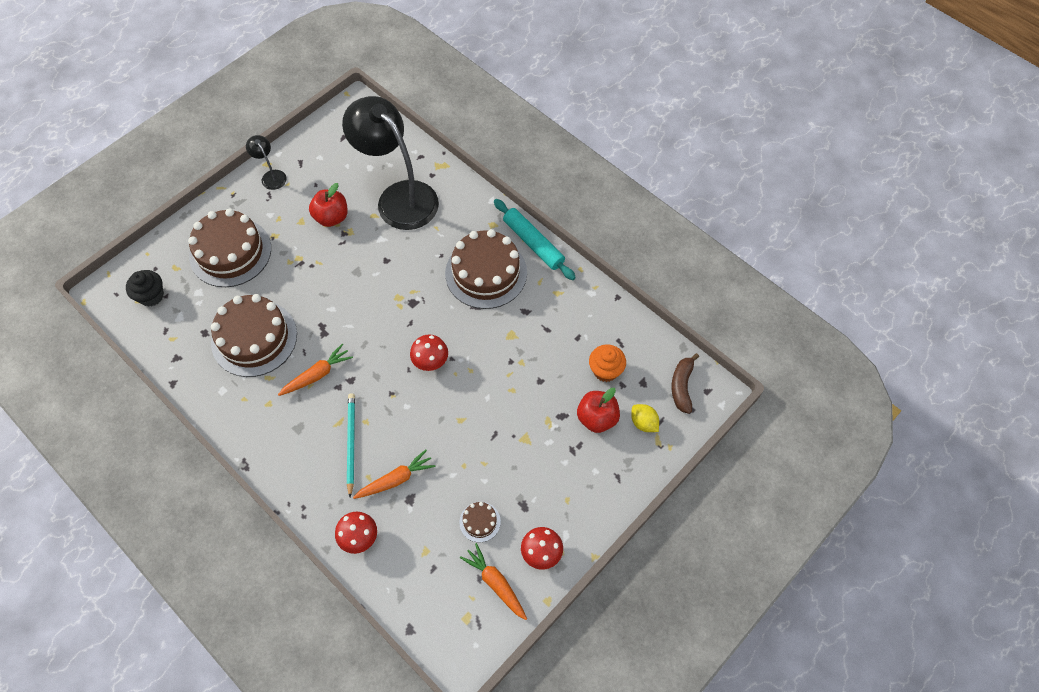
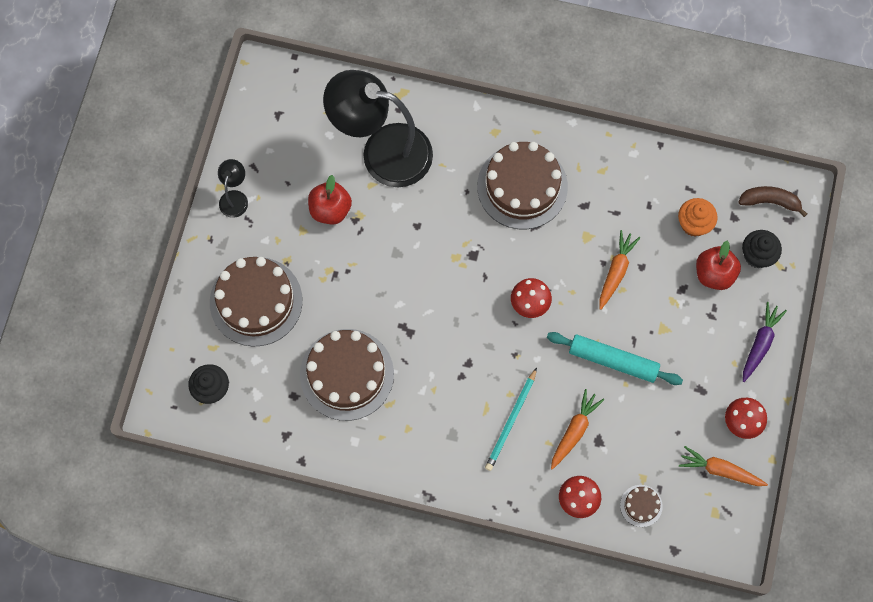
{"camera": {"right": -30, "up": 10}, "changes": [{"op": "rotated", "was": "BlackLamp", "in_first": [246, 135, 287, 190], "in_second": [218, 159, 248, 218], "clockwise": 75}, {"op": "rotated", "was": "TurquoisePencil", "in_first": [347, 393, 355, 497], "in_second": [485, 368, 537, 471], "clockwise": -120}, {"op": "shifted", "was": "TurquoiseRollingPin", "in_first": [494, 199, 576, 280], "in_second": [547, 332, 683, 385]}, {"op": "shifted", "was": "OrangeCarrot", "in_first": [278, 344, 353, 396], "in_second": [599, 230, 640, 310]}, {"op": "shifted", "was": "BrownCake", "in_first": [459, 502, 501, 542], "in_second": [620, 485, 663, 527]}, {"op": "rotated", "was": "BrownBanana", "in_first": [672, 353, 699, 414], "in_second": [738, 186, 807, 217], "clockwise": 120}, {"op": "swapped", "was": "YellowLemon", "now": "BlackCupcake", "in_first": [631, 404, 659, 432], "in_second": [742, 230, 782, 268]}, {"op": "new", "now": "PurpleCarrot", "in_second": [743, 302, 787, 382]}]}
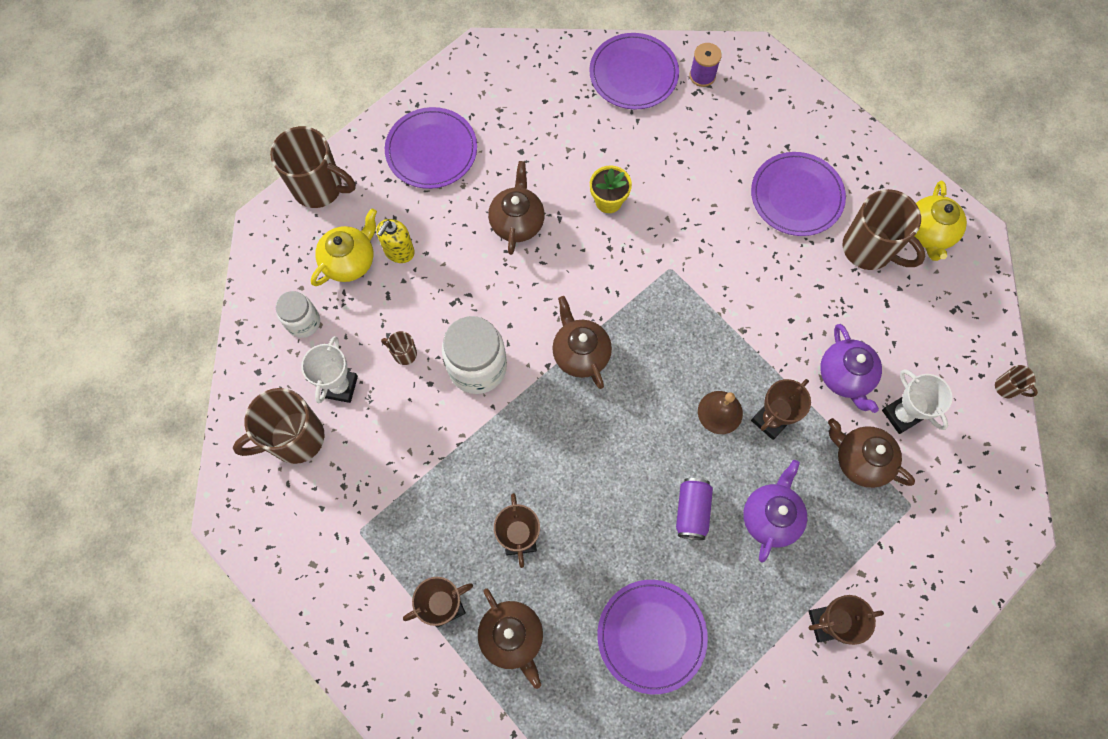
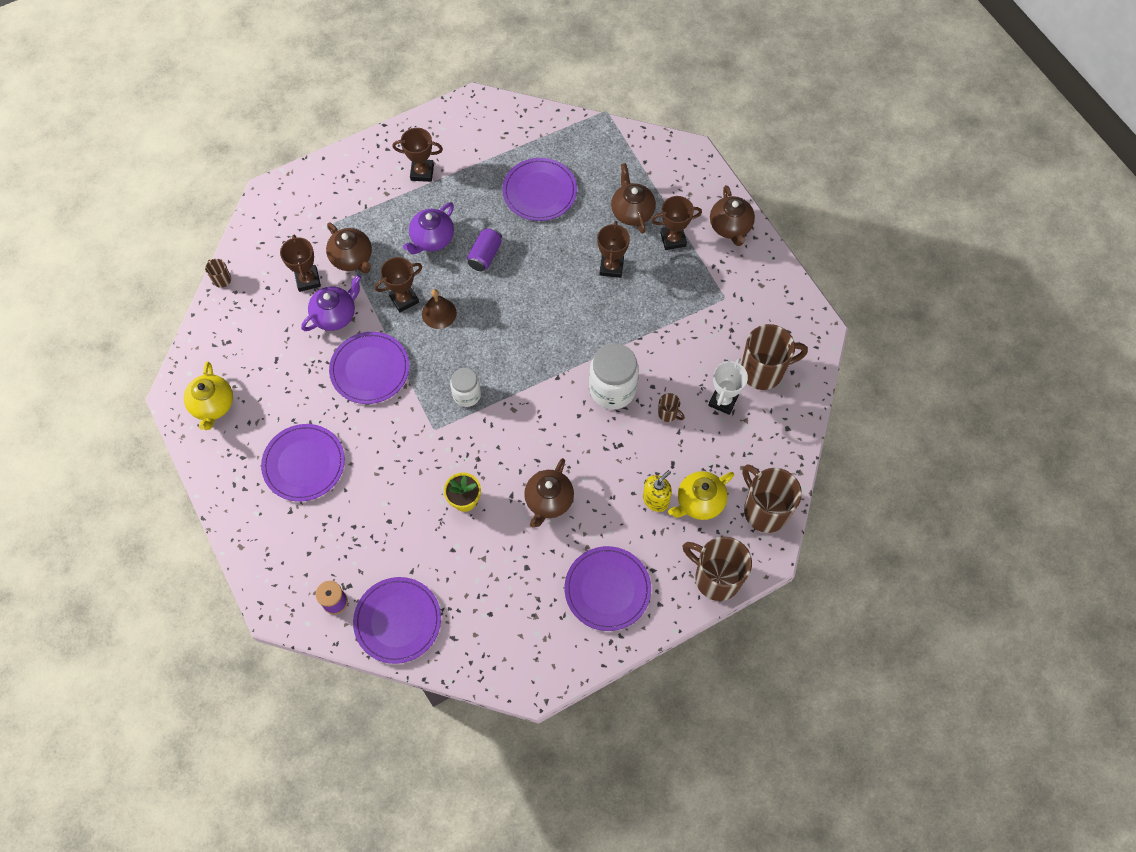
{"camera": {"right": -165, "up": -5}, "changes": [{"op": "rotated", "was": "YellowTeapot", "in_first": [915, 181, 967, 261], "in_second": [184, 361, 233, 430], "clockwise": 150}, {"op": "repainted", "was": "WhiteTrophy", "now": "BrownTrophy", "in_first": [882, 369, 952, 434], "in_second": [280, 234, 321, 292]}, {"op": "rotated", "was": "PurpleTeapot", "in_first": [820, 324, 882, 413], "in_second": [301, 275, 361, 331], "clockwise": 45}, {"op": "new", "now": "PurplePlate", "in_second": [329, 332, 410, 404]}, {"op": "shifted", "was": "WhiteJar", "in_first": [275, 291, 320, 338], "in_second": [450, 368, 481, 407]}, {"op": "shifted", "was": "BrownTeapot", "in_first": [552, 296, 612, 389], "in_second": [710, 185, 755, 246]}, {"op": "shifted", "was": "BrownMug", "in_first": [842, 189, 925, 270], "in_second": [742, 465, 802, 533]}]}
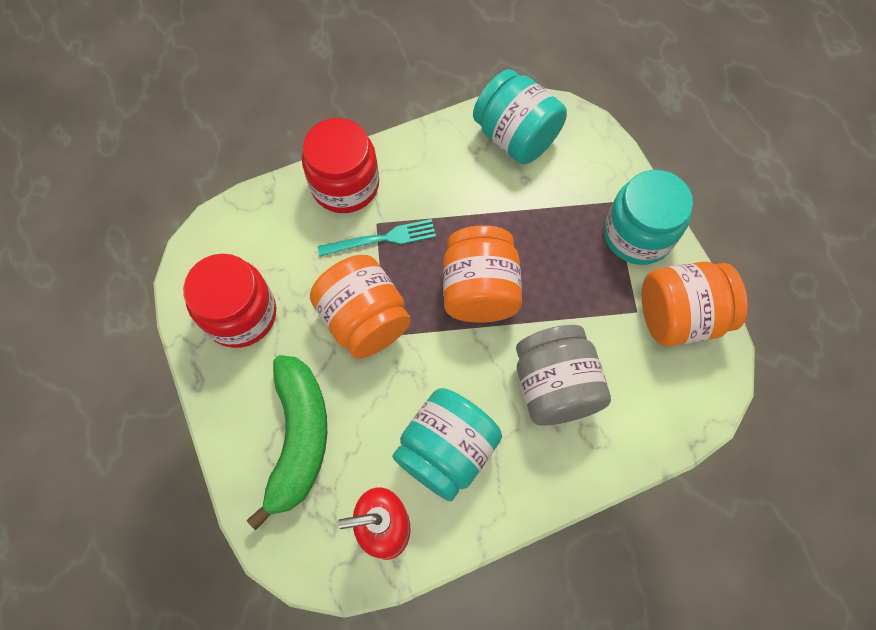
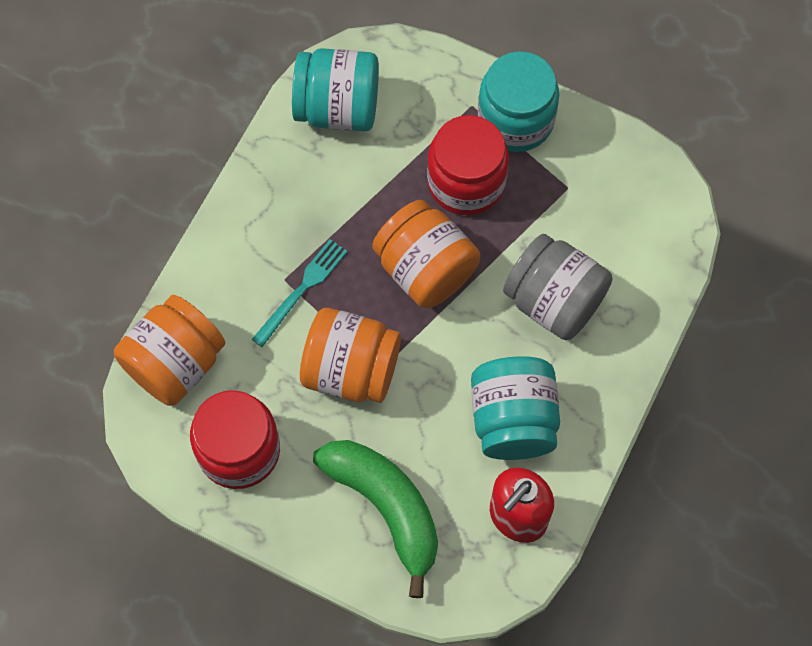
{"camera": {"right": -40, "up": 0}, "changes": [{"op": "shifted", "was": "OrangeJar", "in_first": [642, 262, 748, 347], "in_second": [114, 295, 225, 406]}, {"op": "shifted", "was": "RedJar", "in_first": [302, 118, 379, 213], "in_second": [427, 115, 509, 215]}]}
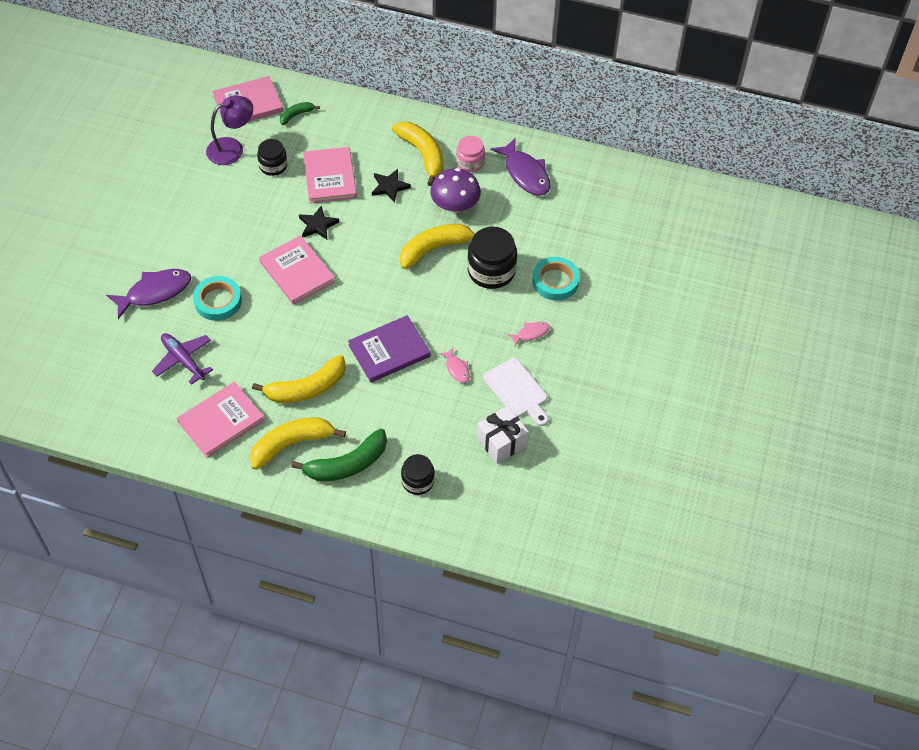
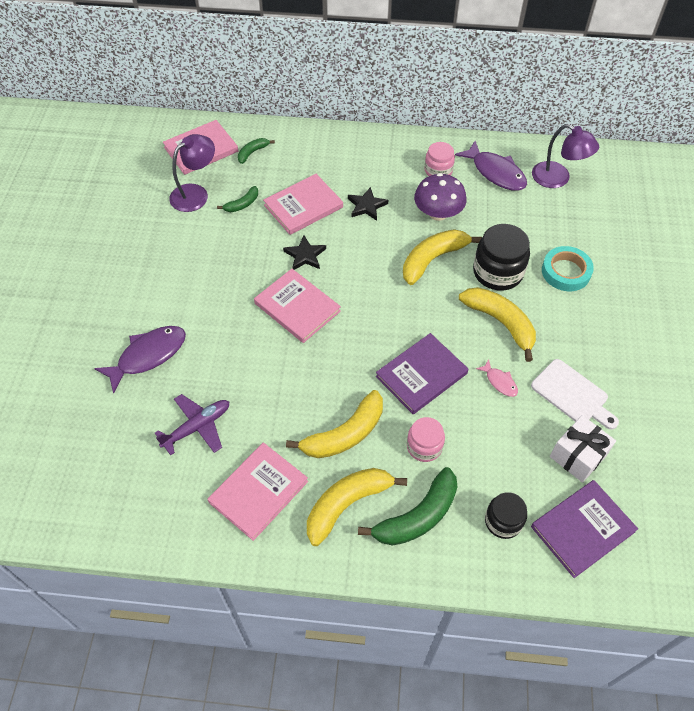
{"camera": {"right": -10, "up": 0}, "changes": [{"op": "rotated", "was": "PurplePlane", "in_first": [152, 333, 213, 385], "in_second": [155, 394, 229, 456], "clockwise": 105}, {"op": "swapped", "was": "BlackJar", "now": "GreenBanana", "in_first": [257, 139, 287, 176], "in_second": [217, 186, 258, 212]}, {"op": "rotated", "was": "PinkBook", "in_first": [303, 147, 357, 203], "in_second": [263, 174, 343, 235], "clockwise": 75}, {"op": "new", "now": "PinkJar", "in_second": [407, 417, 445, 462]}, {"op": "shifted", "was": "YellowBanana", "in_first": [392, 122, 444, 186], "in_second": [459, 287, 536, 362]}, {"op": "new", "now": "PurpleBook", "in_second": [531, 480, 638, 578]}, {"op": "new", "now": "PurpleLamp", "in_second": [532, 124, 599, 188]}, {"op": "gone", "was": "TurquoiseTape", "in_first": [193, 276, 242, 321]}, {"op": "gone", "was": "PinkFish", "in_first": [507, 322, 550, 346]}]}
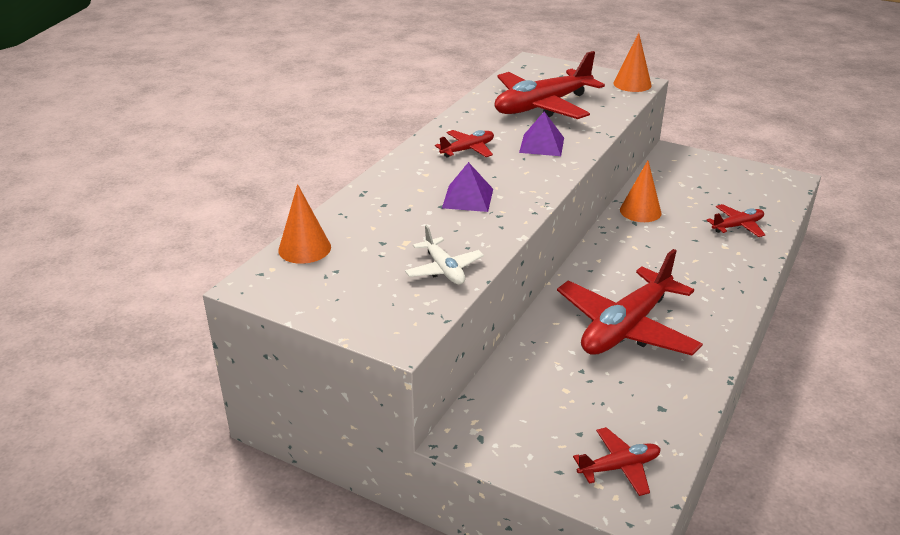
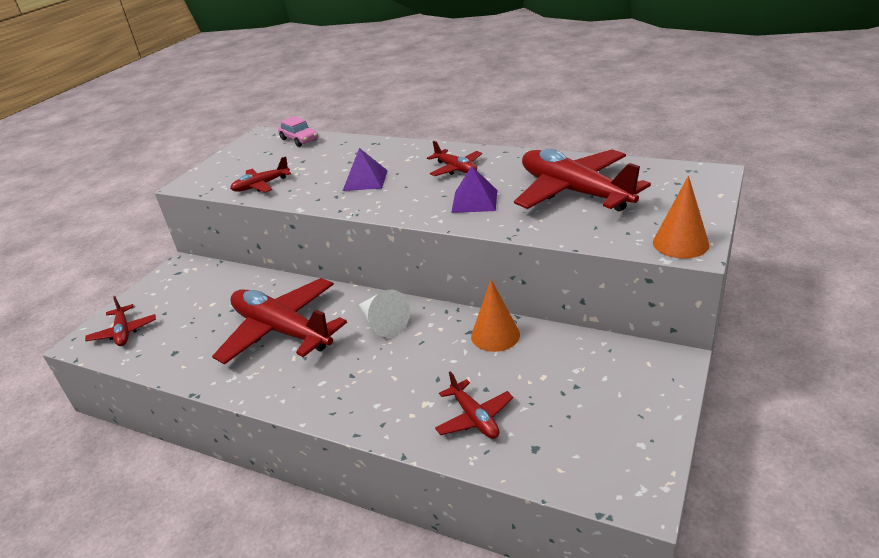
{"camera": {"right": 90, "up": 0}, "changes": [{"op": "repainted", "was": "WhitePlane", "now": "RedPlane", "in_first": [405, 225, 484, 285], "in_second": [230, 156, 291, 193]}, {"op": "swapped", "was": "OrangeCone", "now": "PinkCar", "in_first": [278, 184, 331, 264], "in_second": [278, 116, 318, 147]}, {"op": "new", "now": "WhiteCone", "in_second": [359, 290, 410, 337]}]}
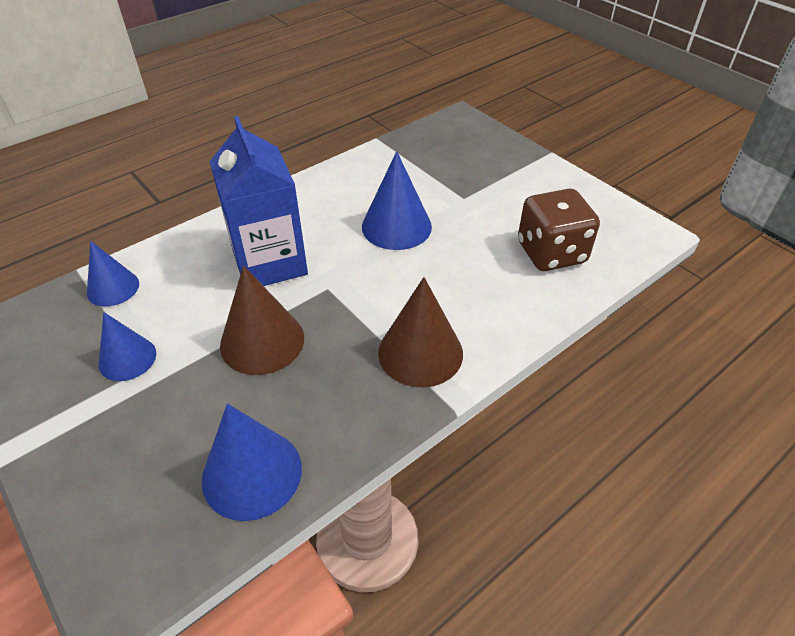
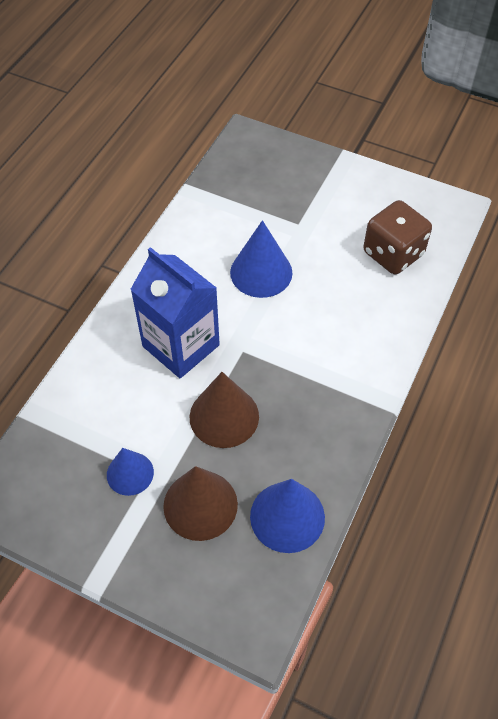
{"camera": {"right": -25, "up": 10}, "changes": [{"op": "shifted", "was": "BrownCone", "in_first": [378, 277, 463, 387], "in_second": [163, 466, 238, 541]}, {"op": "gone", "was": "BlueCone", "in_first": [87, 241, 139, 307]}]}
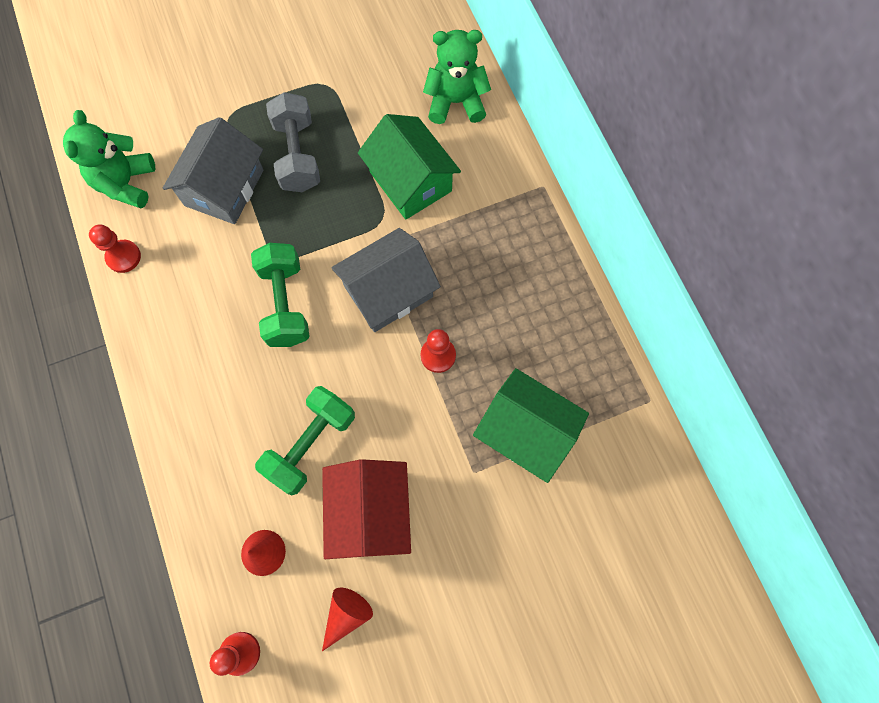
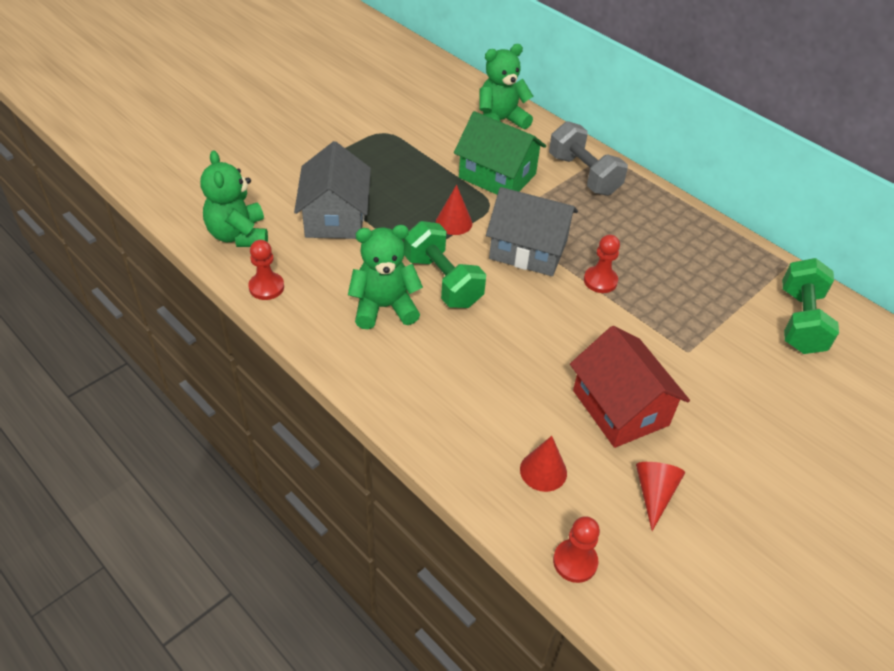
{"camera": {"right": -25, "up": -25}, "changes": [{"op": "new", "now": "GreenTeddyBear", "in_second": [348, 225, 423, 329]}, {"op": "new", "now": "RedCone", "in_second": [436, 185, 472, 235]}, {"op": "rotated", "was": "GreyHouse", "in_first": [331, 228, 441, 332], "in_second": [486, 187, 578, 276], "clockwise": 75}, {"op": "shifted", "was": "GreyDumbbell", "in_first": [266, 92, 320, 192], "in_second": [549, 121, 628, 196]}, {"op": "shifted", "was": "GreenDumbbell", "in_first": [255, 386, 355, 495], "in_second": [782, 258, 839, 354]}, {"op": "gone", "was": "GreenHouse", "in_first": [473, 368, 589, 483]}]}
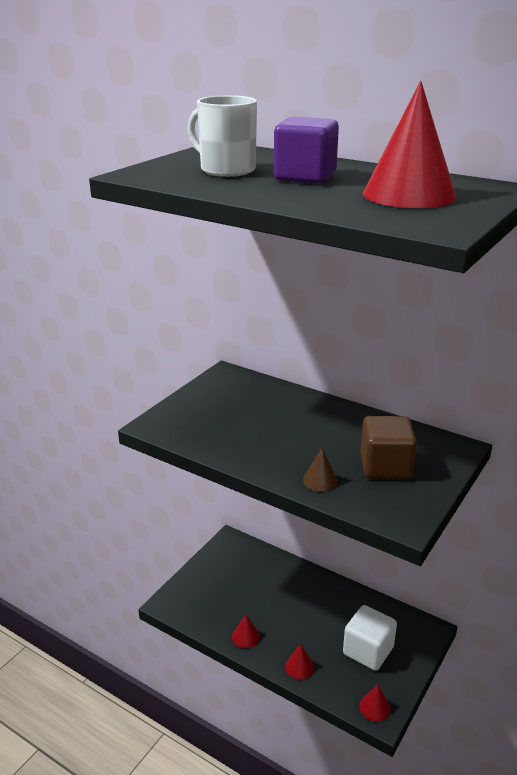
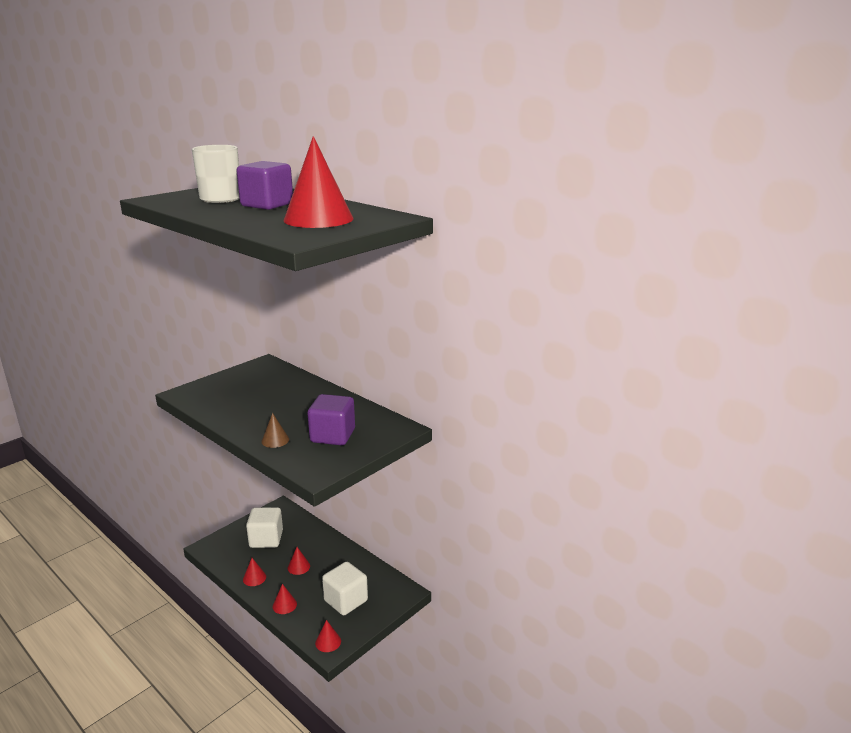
{"camera": {"right": 10, "up": -5}, "changes": [{"op": "new", "now": "WhiteCube", "in_second": [246, 507, 283, 548]}, {"op": "new", "now": "RedCone", "in_second": [288, 547, 310, 575]}, {"op": "repainted", "was": "BrownCube", "now": "PurpleCube", "in_first": [360, 416, 417, 479], "in_second": [308, 394, 355, 446]}]}
